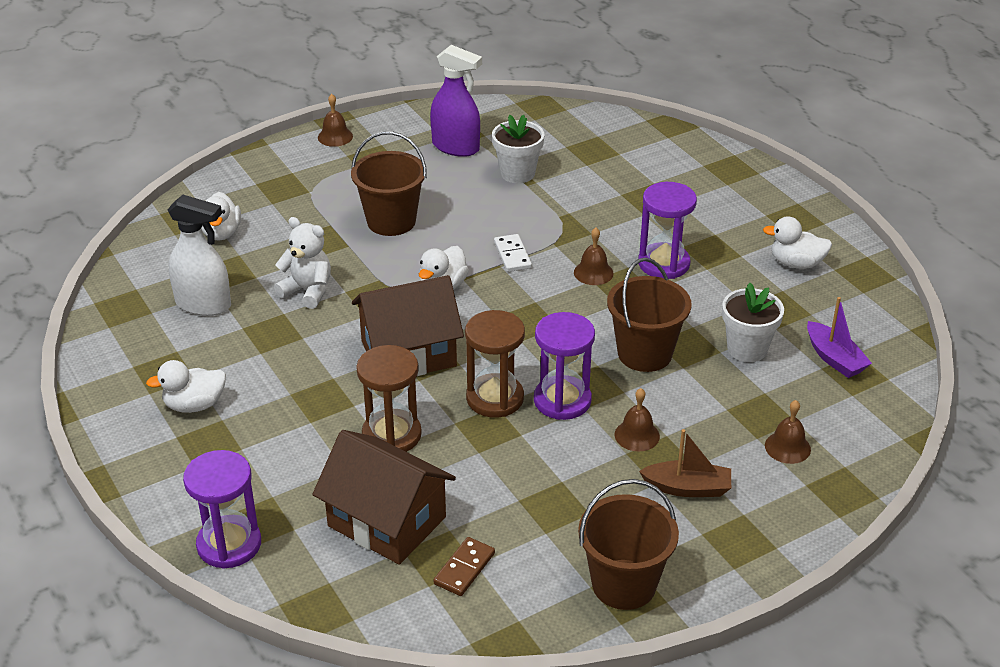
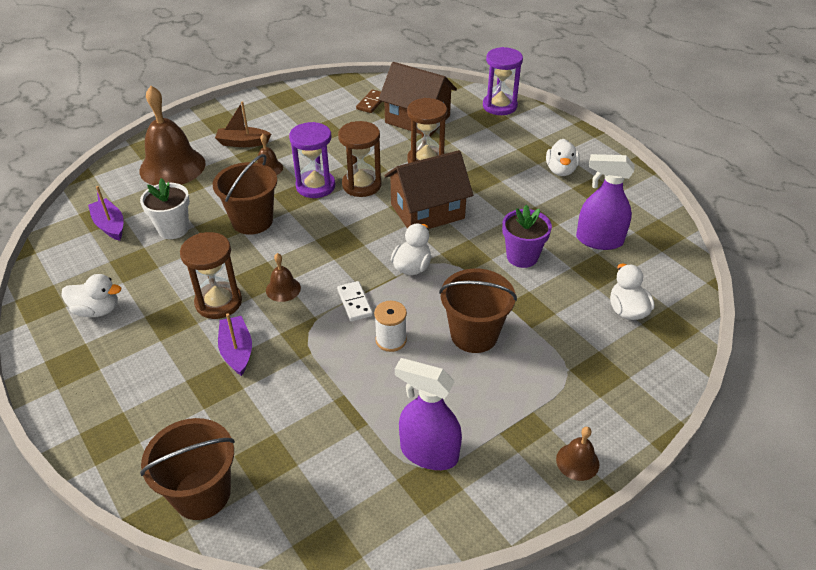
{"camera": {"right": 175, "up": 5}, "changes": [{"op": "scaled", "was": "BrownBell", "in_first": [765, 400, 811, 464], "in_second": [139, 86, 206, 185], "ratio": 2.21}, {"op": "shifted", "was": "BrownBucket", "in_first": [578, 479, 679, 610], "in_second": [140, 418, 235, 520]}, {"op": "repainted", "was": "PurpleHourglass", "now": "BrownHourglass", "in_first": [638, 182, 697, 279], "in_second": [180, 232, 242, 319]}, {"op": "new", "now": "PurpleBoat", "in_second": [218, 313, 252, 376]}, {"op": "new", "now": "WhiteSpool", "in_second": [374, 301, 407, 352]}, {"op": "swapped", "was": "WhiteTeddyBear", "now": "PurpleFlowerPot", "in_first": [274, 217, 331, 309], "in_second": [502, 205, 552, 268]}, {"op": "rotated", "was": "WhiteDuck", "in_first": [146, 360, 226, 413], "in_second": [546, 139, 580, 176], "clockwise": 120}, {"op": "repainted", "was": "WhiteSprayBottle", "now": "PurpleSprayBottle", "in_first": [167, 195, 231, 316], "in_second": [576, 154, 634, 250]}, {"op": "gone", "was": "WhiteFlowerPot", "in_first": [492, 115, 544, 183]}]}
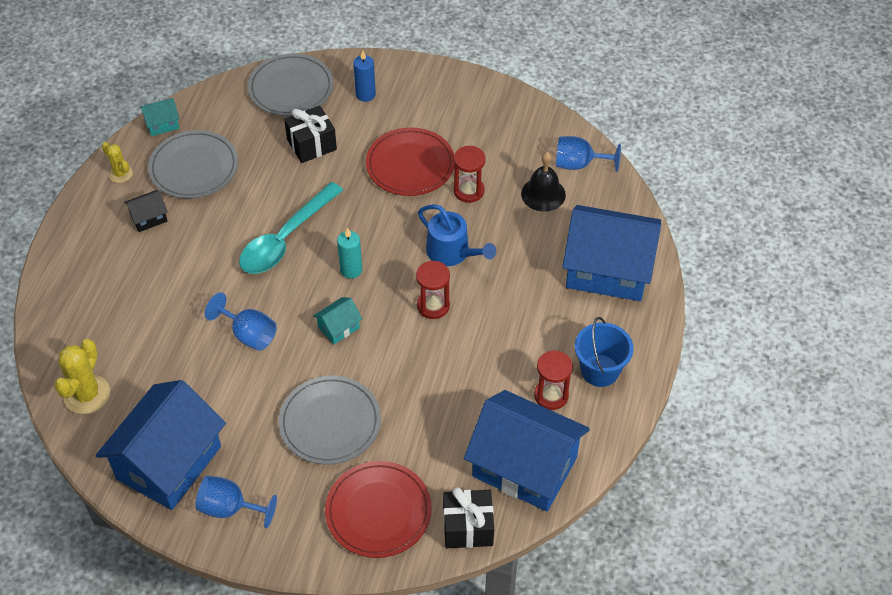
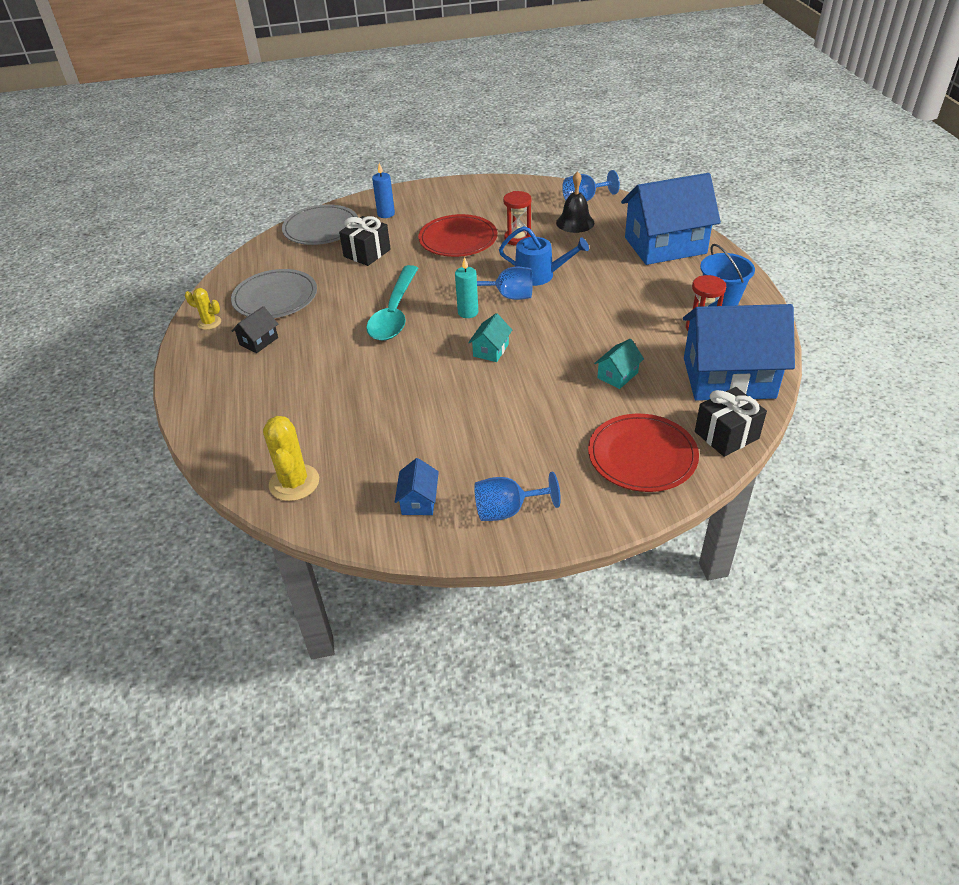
{"camera": {"right": -25, "up": -10}, "changes": [{"op": "scaled", "was": "BlueHouse", "in_first": [95, 380, 226, 510], "in_second": [395, 458, 439, 515], "ratio": 0.41}, {"op": "shifted", "was": "BlueGoblet", "in_first": [205, 292, 277, 351], "in_second": [477, 267, 533, 300]}, {"op": "shifted", "was": "TurquoiseHouse", "in_first": [140, 98, 179, 136], "in_second": [594, 339, 644, 389]}, {"op": "gone", "was": "GreyPlate", "in_first": [278, 376, 381, 465]}, {"op": "gone", "was": "RedHourglass", "in_first": [416, 261, 450, 319]}]}
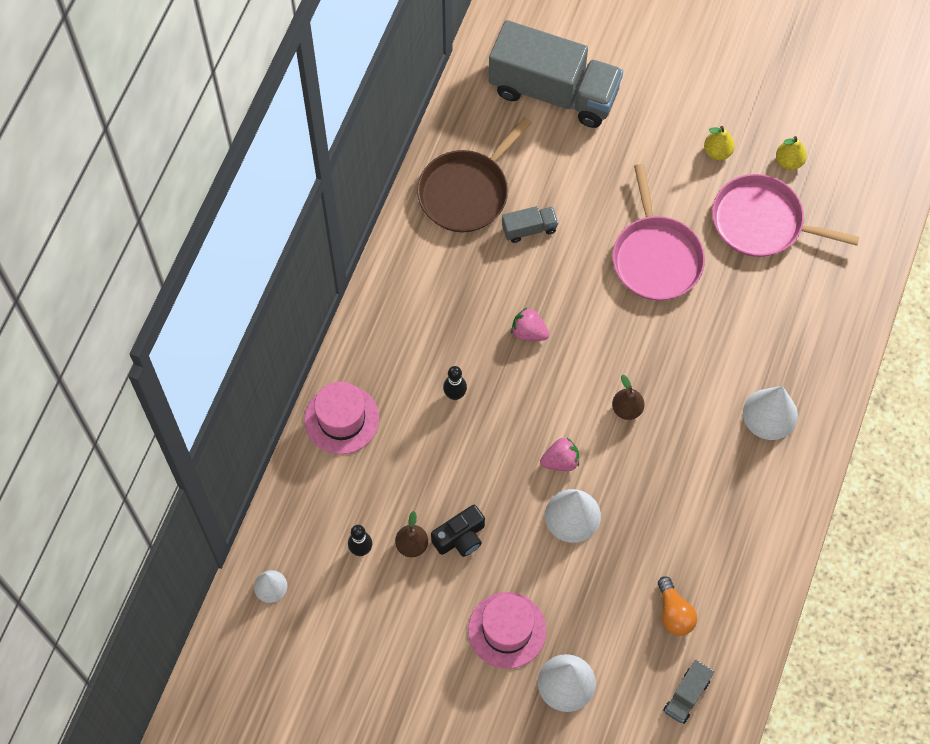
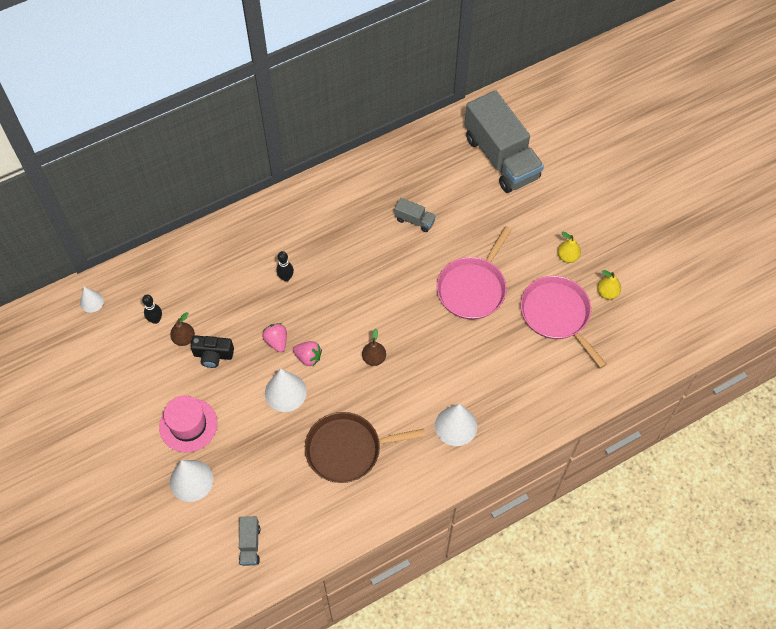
{"camera": {"right": 40, "up": -5}, "changes": [{"op": "rotated", "was": "GreyTruck", "in_first": [663, 660, 714, 724], "in_second": [239, 516, 260, 566], "clockwise": -75}, {"op": "shifted", "was": "PinkStrawberry", "in_first": [511, 308, 549, 341], "in_second": [262, 323, 287, 352]}, {"op": "shifted", "was": "BrownPan", "in_first": [417, 117, 531, 233], "in_second": [305, 412, 425, 483]}, {"op": "gone", "was": "PinkHat", "in_first": [304, 382, 379, 454]}, {"op": "gone", "was": "OrangeLightBulb", "in_first": [658, 576, 697, 636]}]}
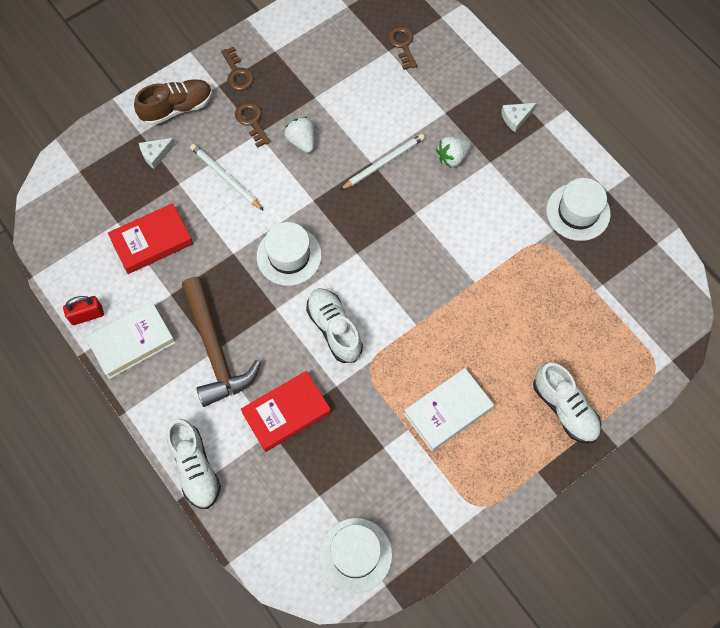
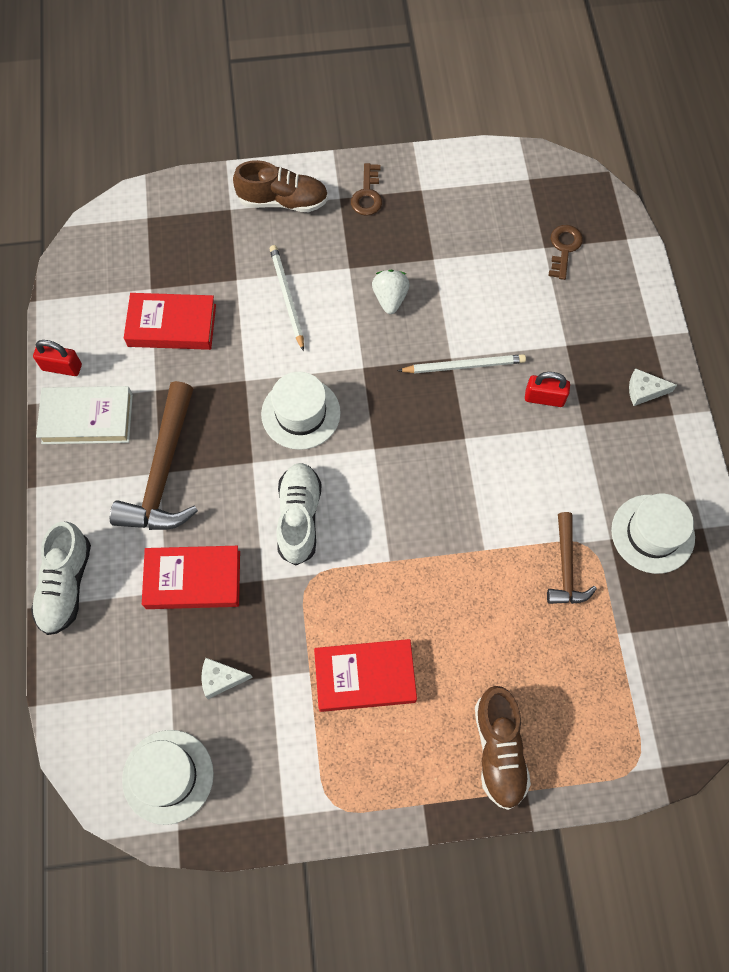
{"camera": {"right": 30, "up": 0}, "changes": [{"op": "shifted", "was": "WhiteCheese", "in_first": [139, 138, 175, 169], "in_second": [202, 658, 253, 699]}, {"op": "repainted", "was": "WhiteBook", "now": "RedBook", "in_first": [404, 368, 494, 451], "in_second": [314, 639, 417, 712]}, {"op": "repainted", "was": "WhiteShoe", "now": "BrownShoe", "in_first": [533, 363, 601, 444], "in_second": [475, 686, 531, 810]}, {"op": "swapped", "was": "WhiteStrawberry", "now": "RedPadlock", "in_first": [436, 136, 471, 167], "in_second": [525, 372, 570, 407]}, {"op": "new", "now": "BrownHammer", "in_second": [547, 512, 597, 604]}, {"op": "gone", "was": "BrownKey", "in_first": [235, 102, 270, 148]}]}
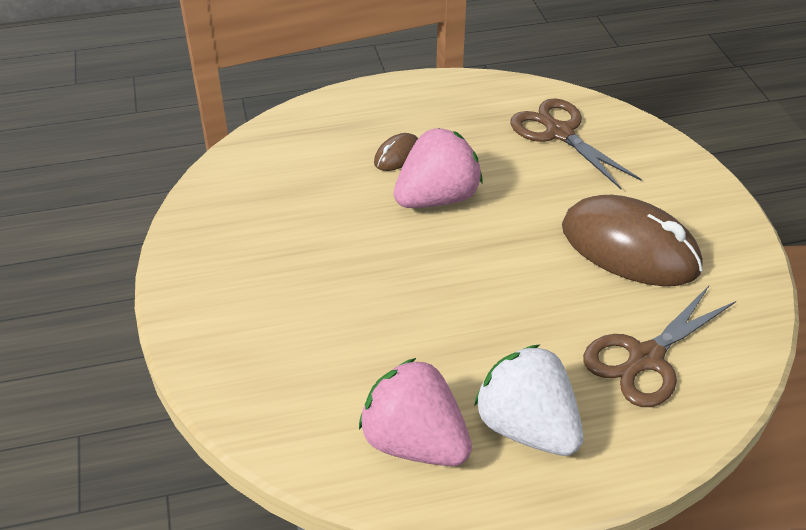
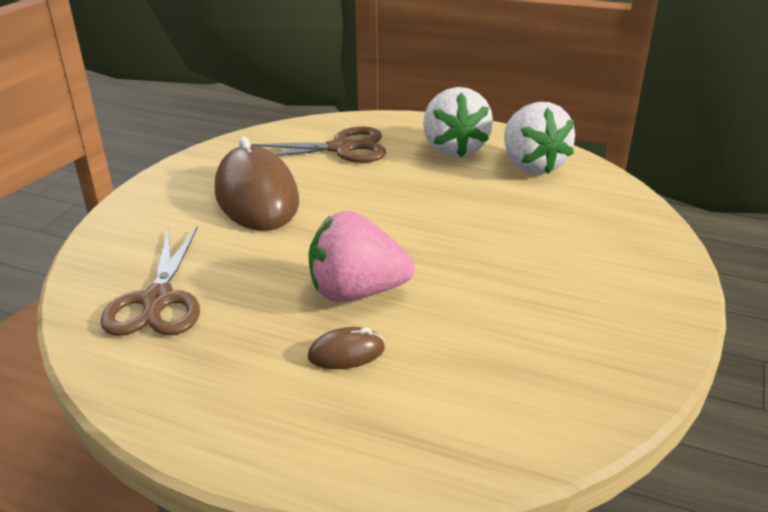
{"camera": {"right": -145, "up": -10}, "changes": [{"op": "repainted", "was": "PinkStrawberry", "now": "WhiteStrawberry", "in_first": [359, 358, 472, 466], "in_second": [504, 102, 575, 174]}]}
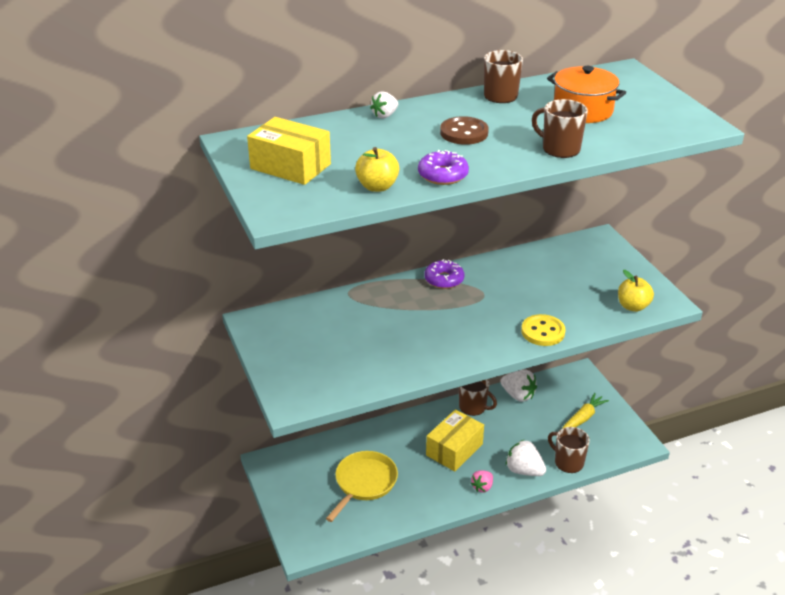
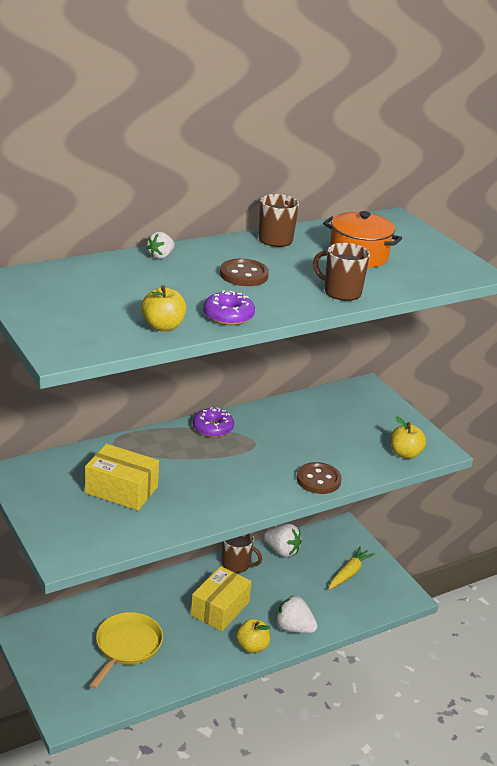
{"camera": {"right": -10, "up": -5}, "changes": [{"op": "shifted", "was": "YellowBox", "in_first": [247, 117, 331, 185], "in_second": [85, 444, 159, 511]}, {"op": "swapped", "was": "PinkStrawberry", "now": "YellowApple", "in_first": [471, 470, 493, 493], "in_second": [236, 619, 271, 653]}, {"op": "repainted", "was": "YellowButton", "now": "BrownButton", "in_first": [521, 314, 566, 346], "in_second": [297, 462, 342, 494]}, {"op": "gone", "was": "BrownMug", "in_first": [548, 427, 590, 473]}]}
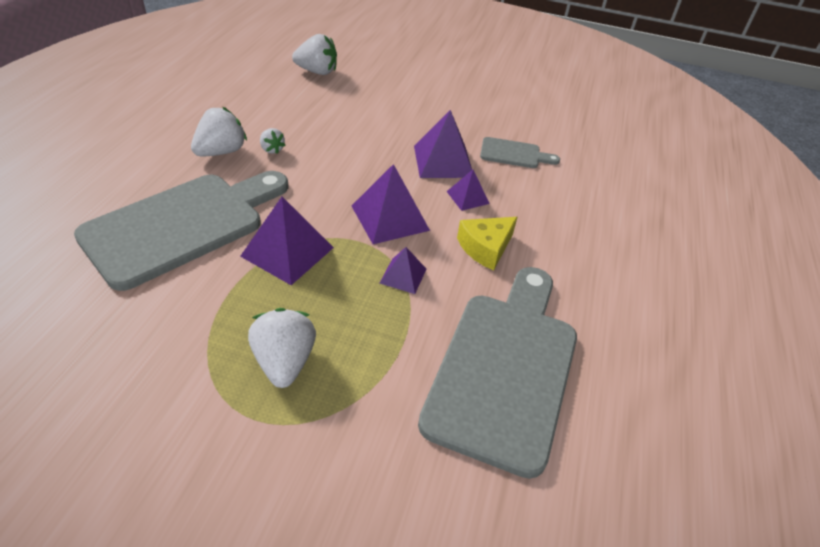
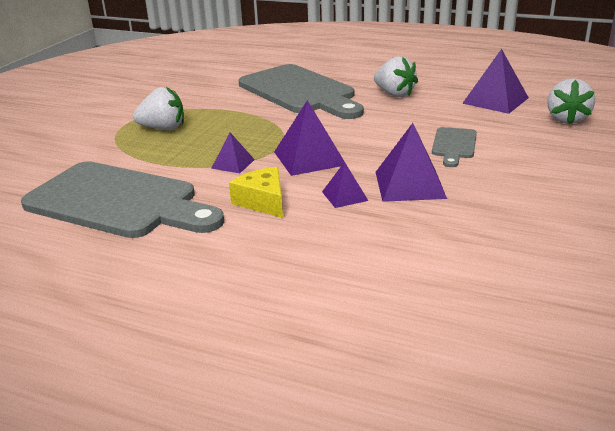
{"camera": {"right": 100, "up": -15}, "changes": [{"op": "shifted", "was": "GreyCuttingBoard", "in_first": [480, 137, 560, 168], "in_second": [432, 127, 477, 167]}, {"op": "shifted", "was": "PurplePyramid", "in_first": [240, 197, 334, 285], "in_second": [462, 49, 529, 114]}, {"op": "gone", "was": "WhiteStrawberry", "in_first": [260, 128, 285, 154]}]}
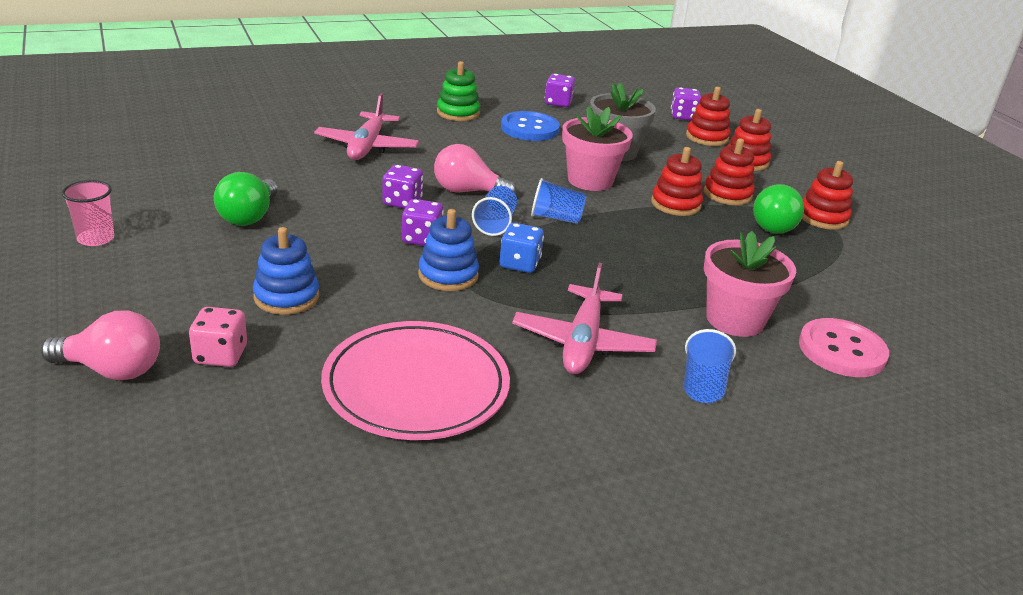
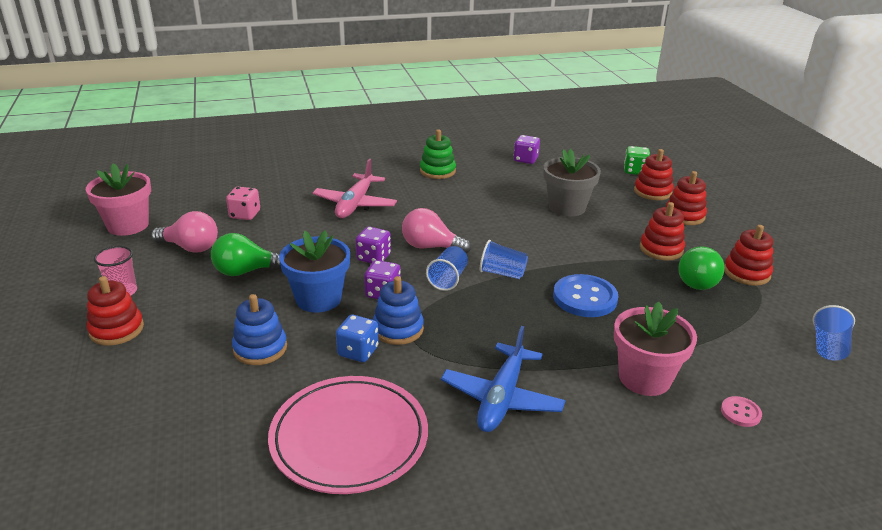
{"camera": {"right": 10, "up": 0}, "changes": [{"op": "shifted", "was": "PinkFlowerPot", "in_first": [562, 106, 633, 191], "in_second": [86, 163, 151, 236]}, {"op": "shifted", "was": "RedStackingToy", "in_first": [651, 147, 703, 216], "in_second": [87, 276, 144, 346]}, {"op": "shifted", "was": "PinkLightBulb", "in_first": [41, 310, 160, 380], "in_second": [151, 211, 218, 253]}, {"op": "rotated", "was": "GreenLightBulb", "in_first": [214, 172, 278, 226], "in_second": [211, 233, 281, 276], "clockwise": 60}, {"op": "shifted", "was": "PinkDice", "in_first": [189, 307, 247, 367], "in_second": [226, 187, 260, 220]}, {"op": "new", "now": "BlueFlowerPot", "in_second": [279, 230, 350, 313]}, {"op": "shifted", "was": "BlueDice", "in_first": [500, 223, 544, 273], "in_second": [336, 315, 379, 362]}, {"op": "repainted", "was": "PinkPlane", "now": "BluePlane", "in_first": [512, 263, 657, 374], "in_second": [441, 326, 566, 432]}, {"op": "shifted", "was": "BlueButton", "in_first": [501, 111, 560, 141], "in_second": [553, 274, 619, 317]}, {"op": "repainted", "was": "PurpleDice", "now": "GreenDice", "in_first": [671, 87, 701, 120], "in_second": [624, 146, 650, 175]}, {"op": "scaled", "was": "PinkButton", "in_first": [799, 318, 889, 377], "in_second": [721, 396, 762, 427], "ratio": 0.5}, {"op": "shifted", "was": "BlueCup", "in_first": [684, 329, 736, 403], "in_second": [812, 305, 855, 361]}]}
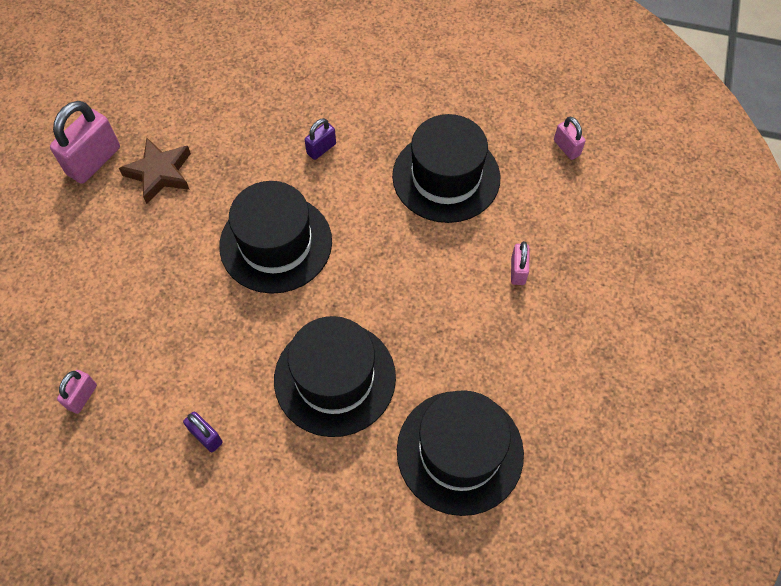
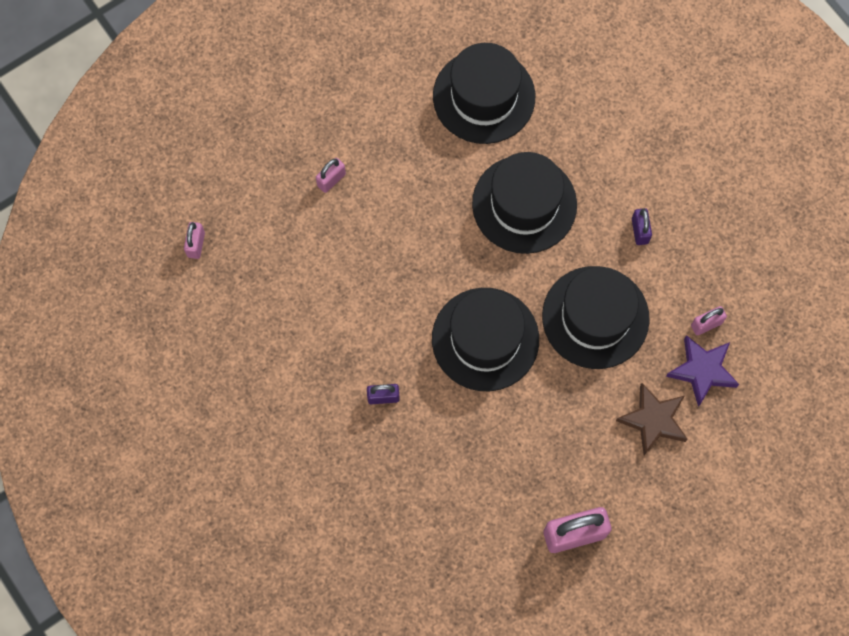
{"camera": {"right": -140, "up": 10}, "changes": [{"op": "shifted", "was": "BlackHat", "in_first": [392, 114, 500, 223], "in_second": [542, 266, 650, 369]}, {"op": "shifted", "was": "BrownStar", "in_first": [119, 138, 191, 204], "in_second": [616, 383, 688, 455]}, {"op": "new", "now": "PurpleStar", "in_second": [666, 335, 740, 407]}]}
